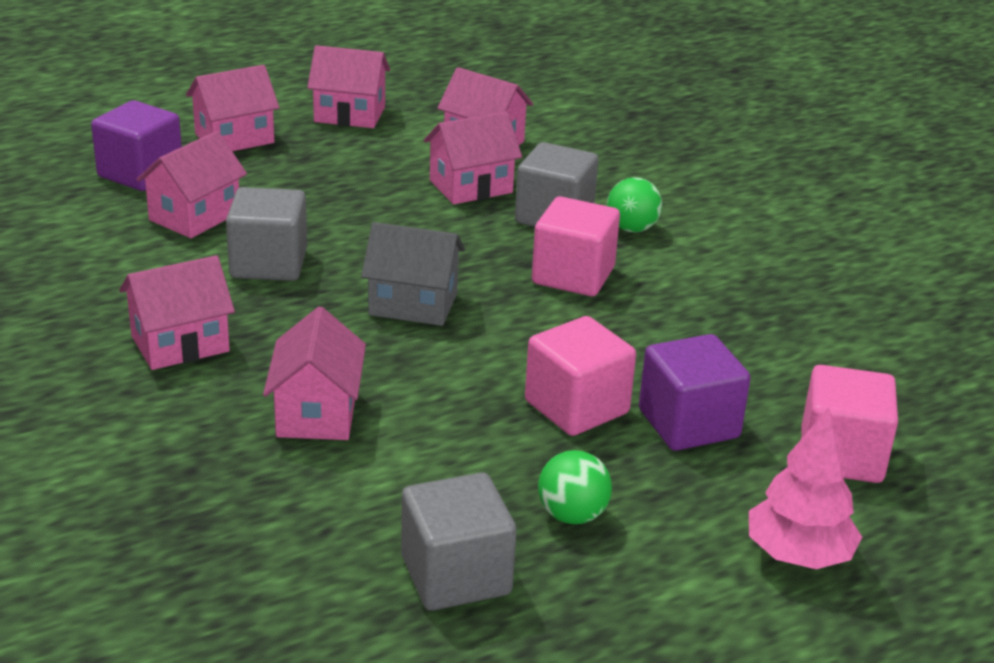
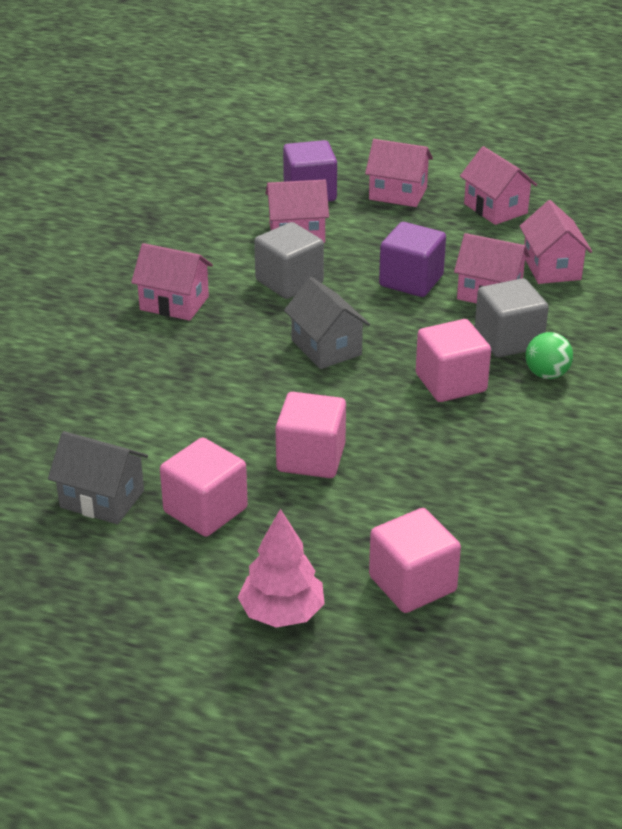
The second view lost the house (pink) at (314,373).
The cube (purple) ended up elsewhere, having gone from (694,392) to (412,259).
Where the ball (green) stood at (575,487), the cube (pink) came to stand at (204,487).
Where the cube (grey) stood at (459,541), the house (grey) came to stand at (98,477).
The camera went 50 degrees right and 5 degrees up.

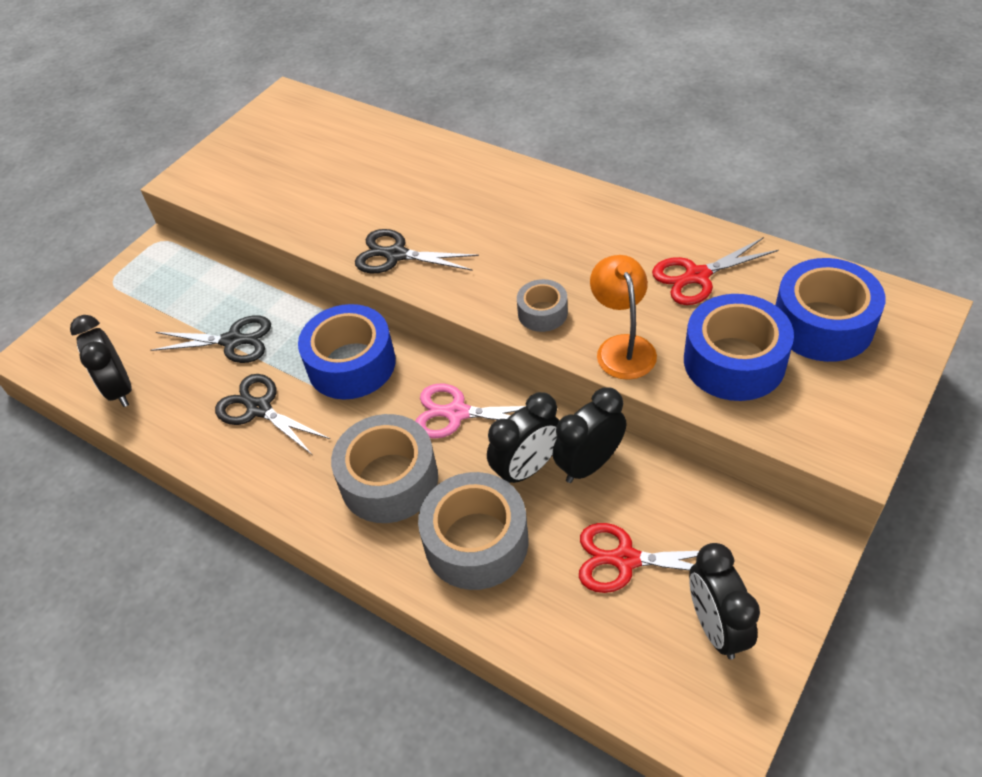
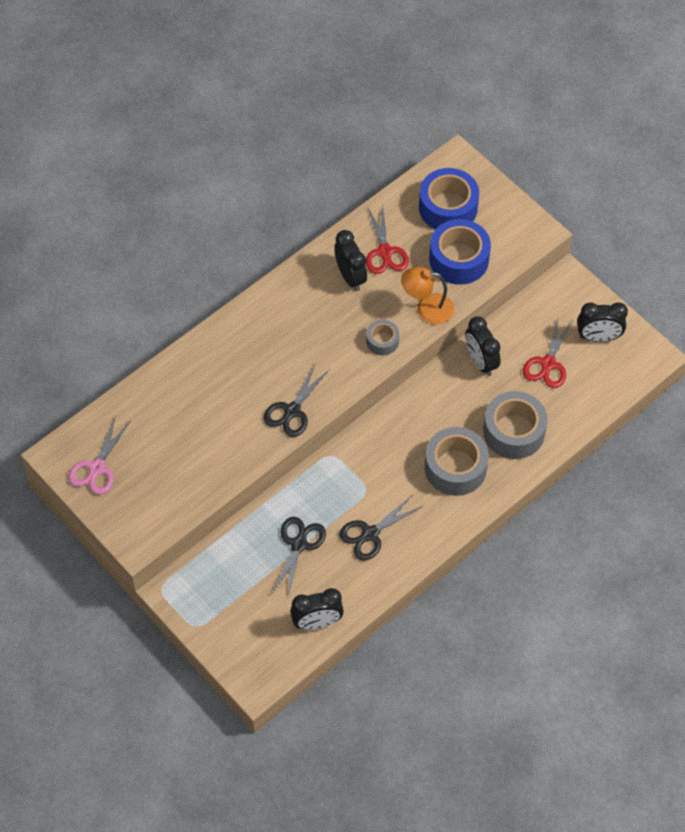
The second view lost the tape (blue) at (347,351).
The scissors (pink) ended up elsewhere, having gone from (470,411) to (99,455).
The clock (black) ended up elsewhere, having gone from (523,437) to (350,260).
The camera went 80 degrees left and 10 degrees up.

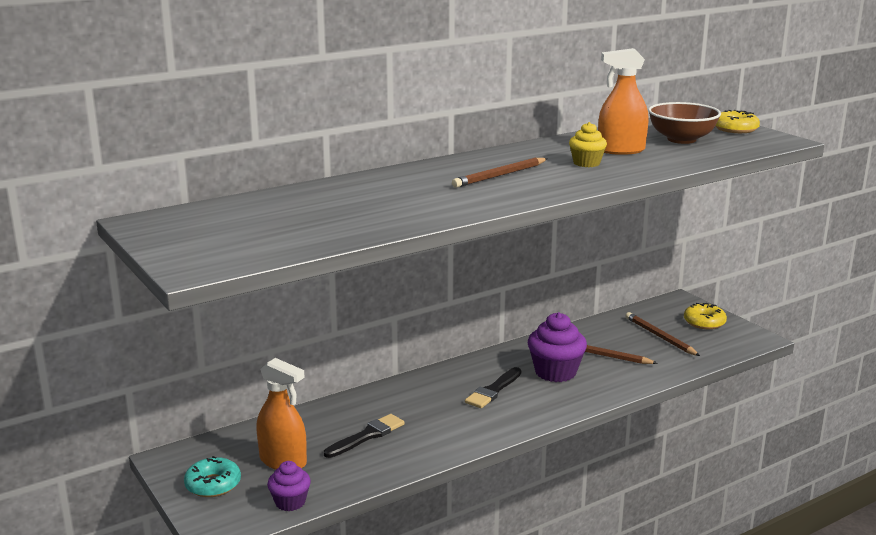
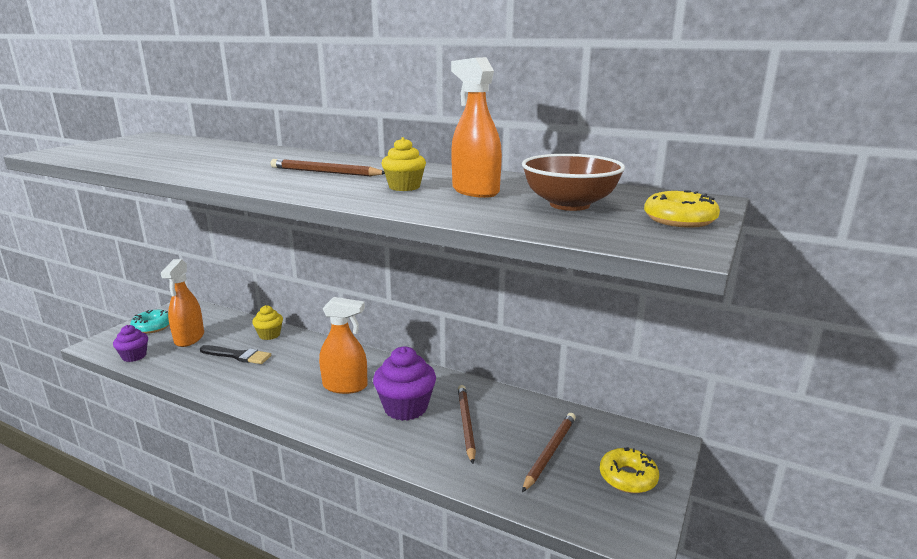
Where the brush (black) stood at (493,387), the spray bottle (orange) came to stand at (343,345).
The second view gained the cupcake (yellow) at (267,322).
The camera went 60 degrees right and 0 degrees up.

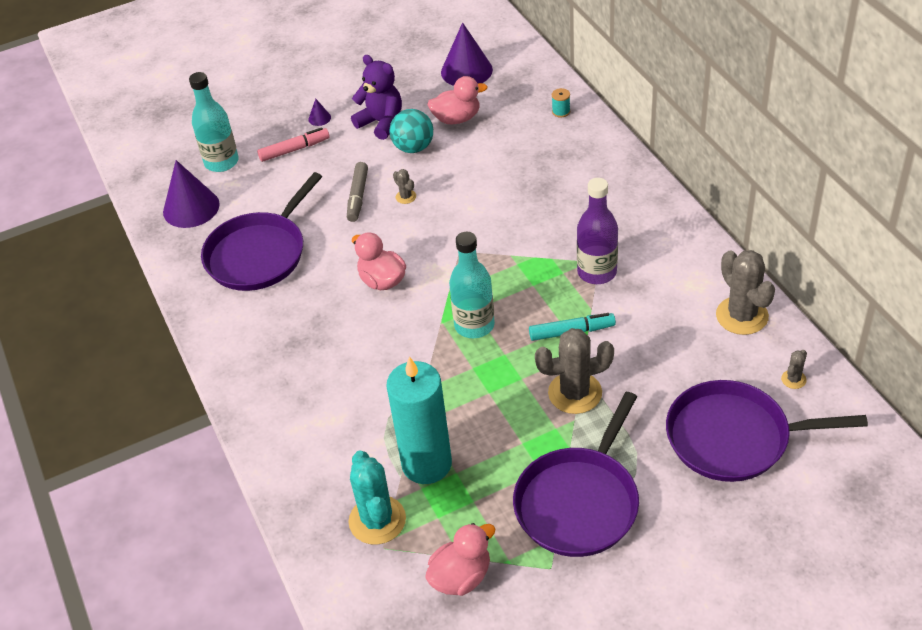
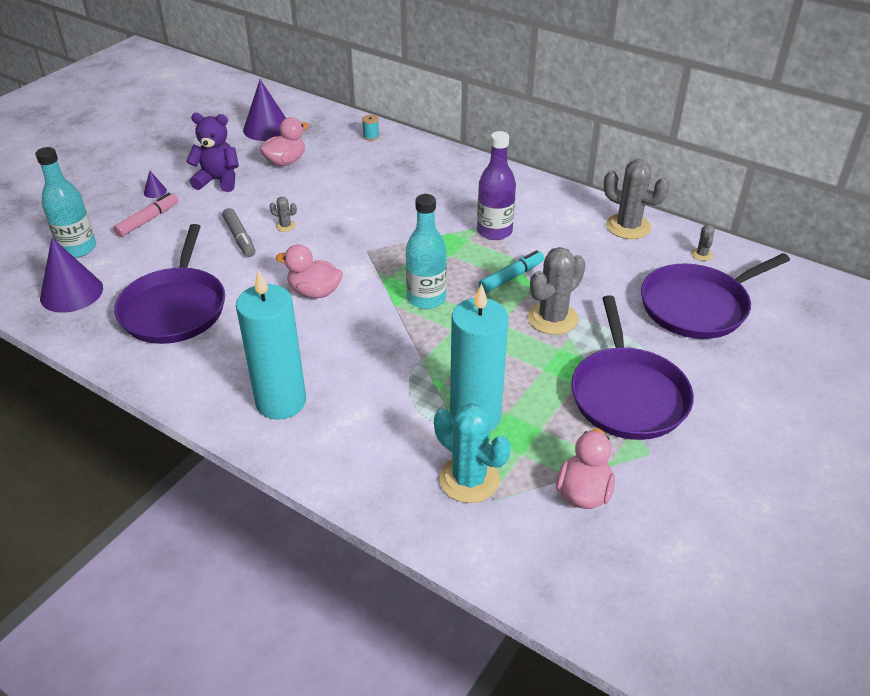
The second view lost the ball (turquoise) at (411,131).
The second view gained the candle (turquoise) at (271,344).
The camera went 35 degrees left and 5 degrees down.

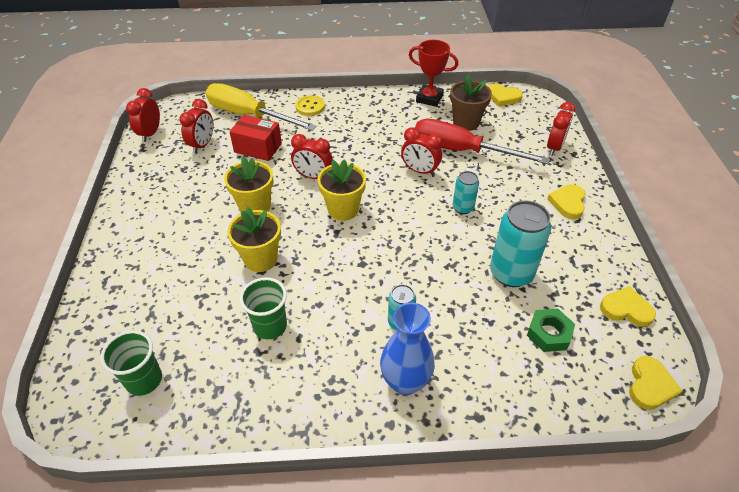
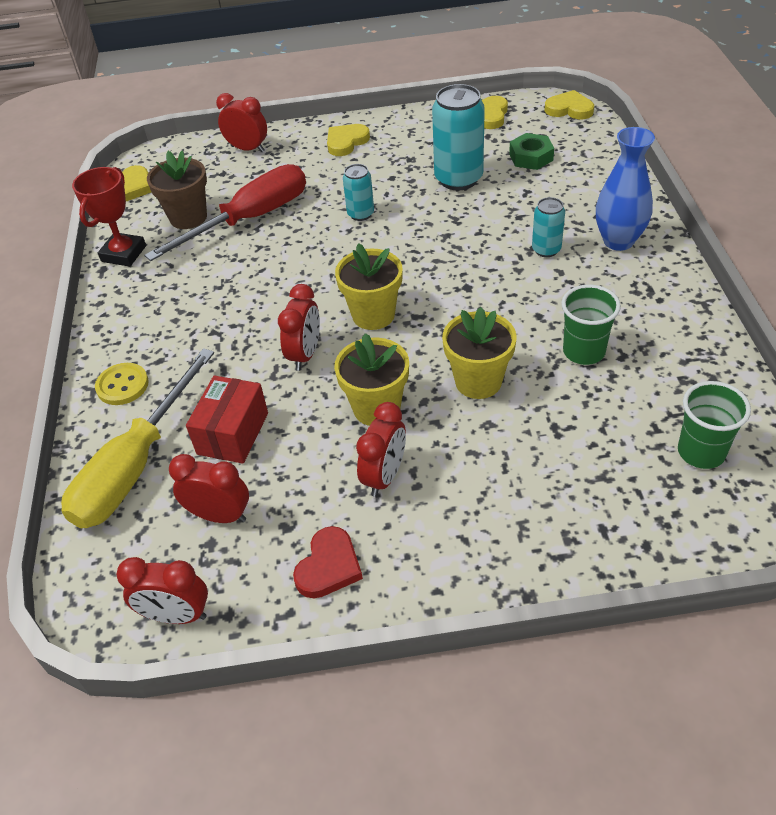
The screwdriver (red) at (482,141) ended up facing another way, 150 degrees counterclockwise from before.
The clock (red) ended up elsewhere, having gone from (421,151) to (381,449).
The heart (yellow) at (566,201) ended up facing another way, 120 degrees clockwise from before.
The second view gained the heart (red) at (328,562).
The camera went 90 degrees left and 0 degrees up.

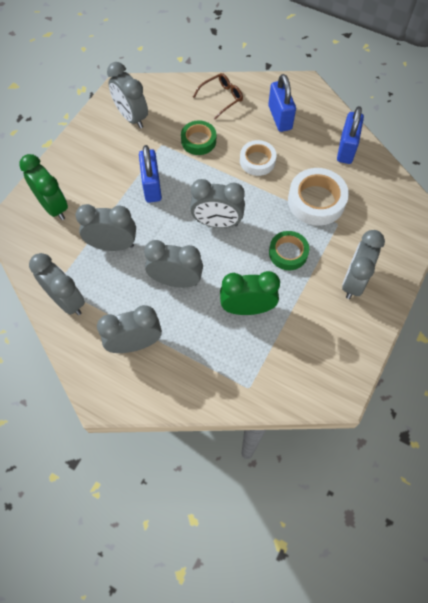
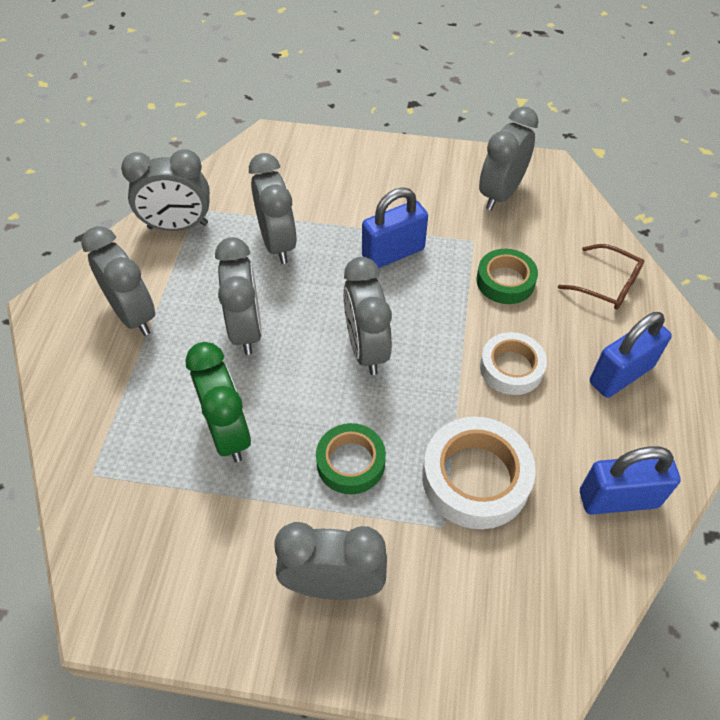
The second view lost the clock (green) at (43,187).
The clock (grey) at (57,284) ended up facing another way, 60 degrees clockwise from before.
The camera went 70 degrees right and 10 degrees down.

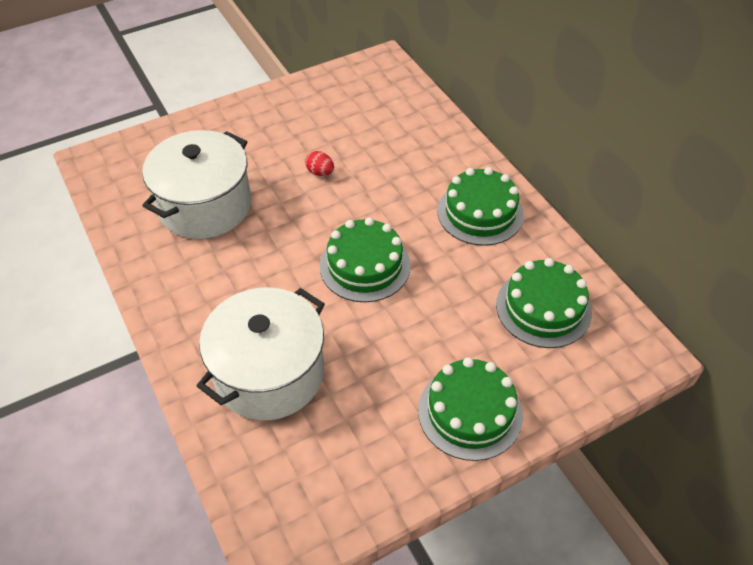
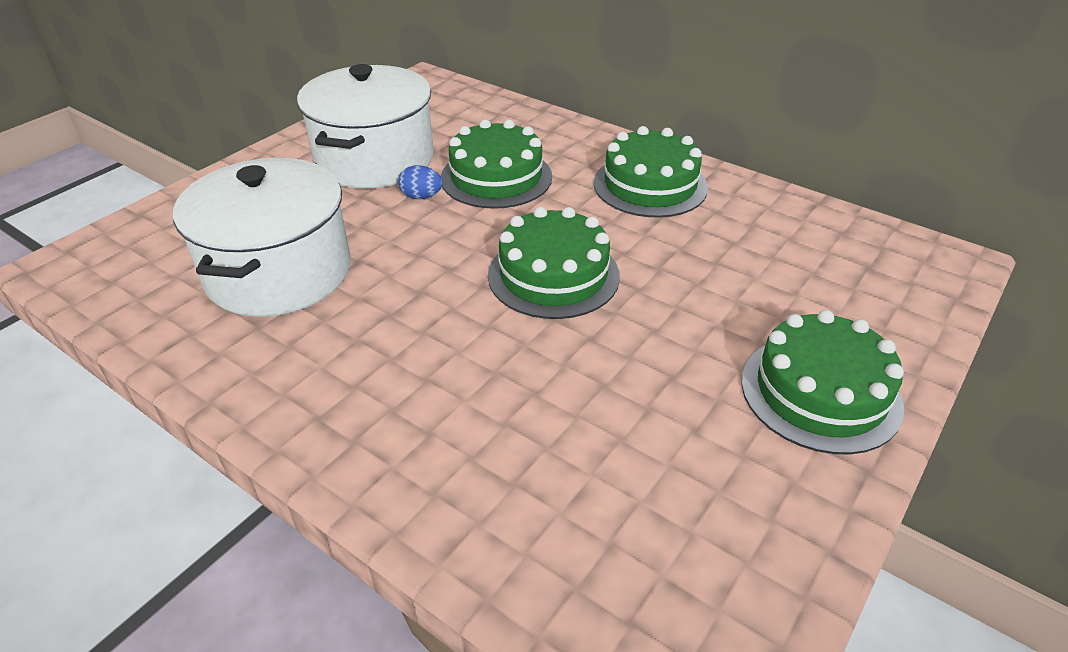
What was the egg (red) at (319,163) turned into the egg (blue) at (420,182).
The cake (green) ended up elsewhere, having gone from (544,303) to (496,164).
The pot (white) ended up elsewhere, having gone from (261,353) to (365,126).
The camera went 25 degrees left and 10 degrees down.

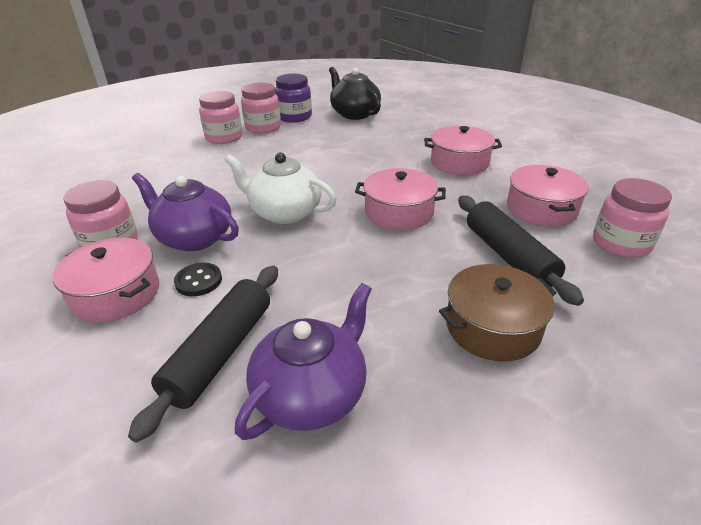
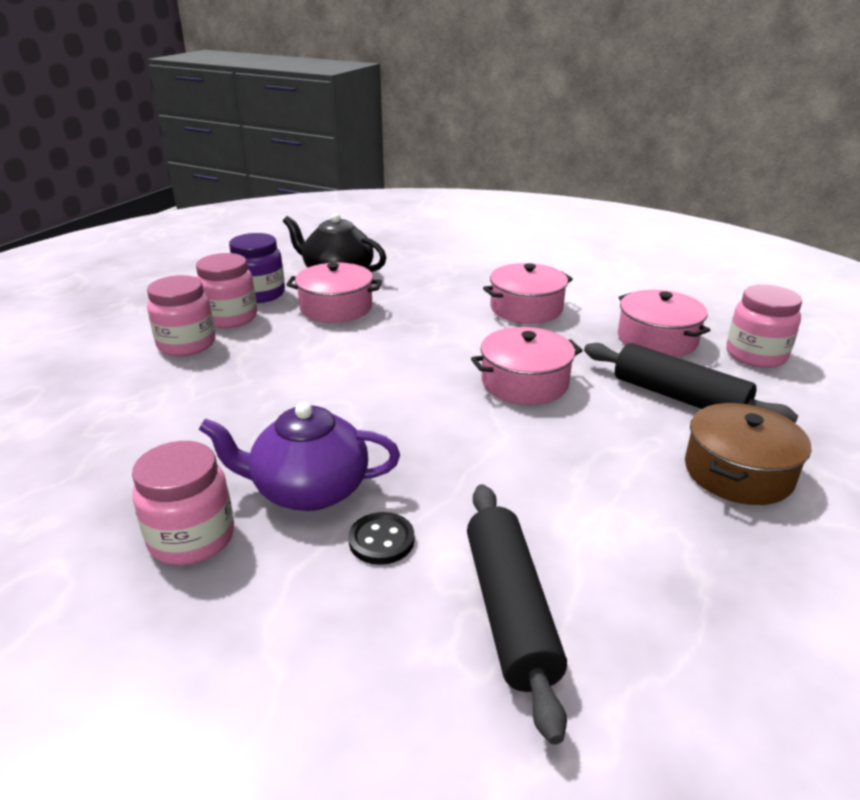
The second view lost the teapot (white) at (281,188).
The pot (pink) ended up elsewhere, having gone from (106,280) to (334,292).
The second view lost the teapot (purple) at (303,361).
The camera went 30 degrees left and 5 degrees down.

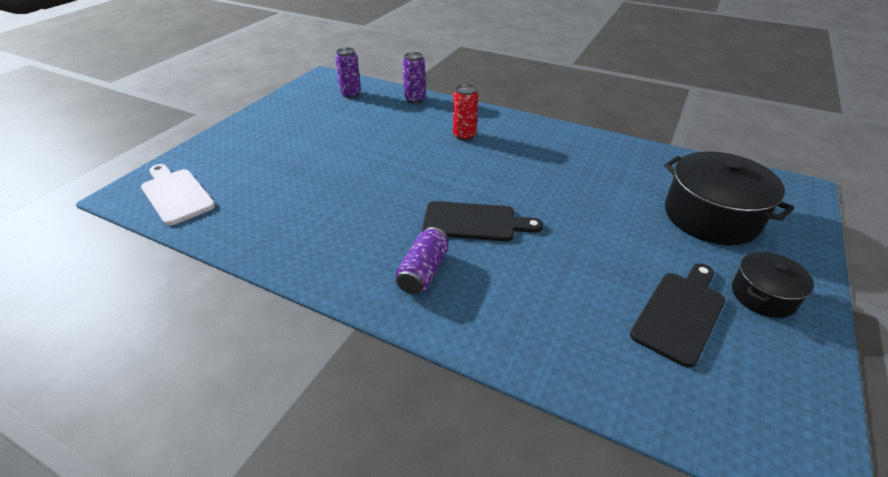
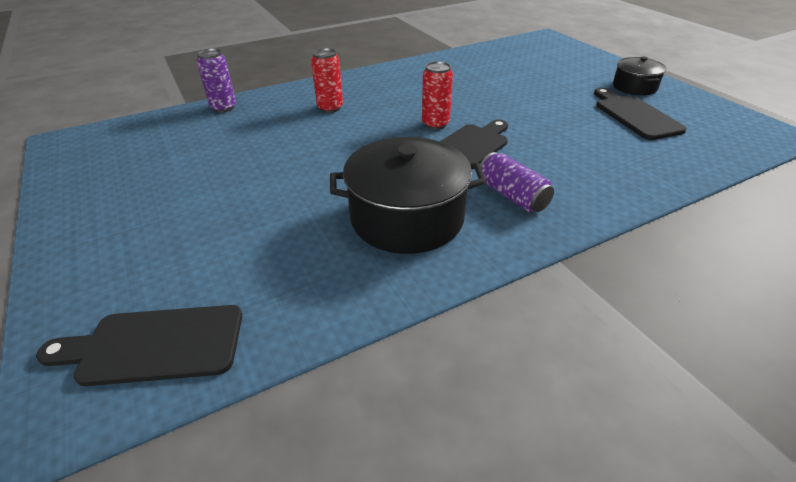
The second view lost the can (purple) at (348,73).
The pot (black) ended up elsewhere, having gone from (729,198) to (408,195).
What was the cutting board (white) at (178,195) turned into the cutting board (black) at (139,345).
The second view gained the can (red) at (437,95).
The camera went 55 degrees left and 0 degrees up.

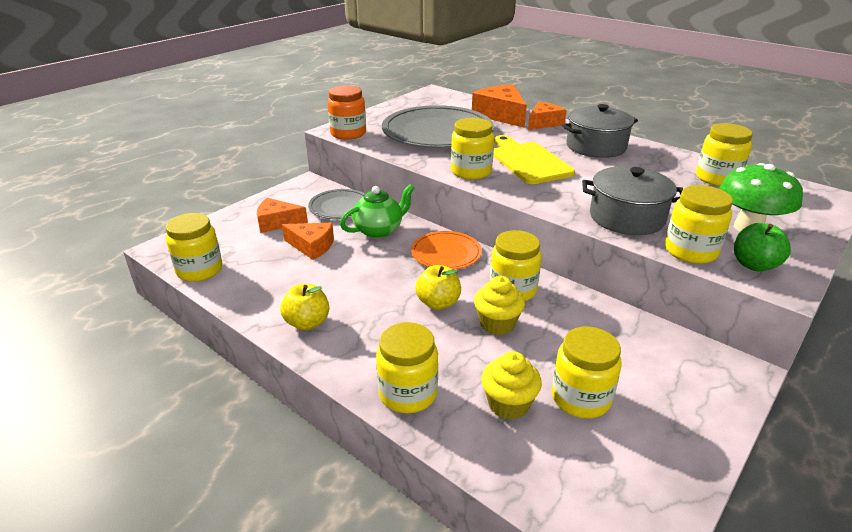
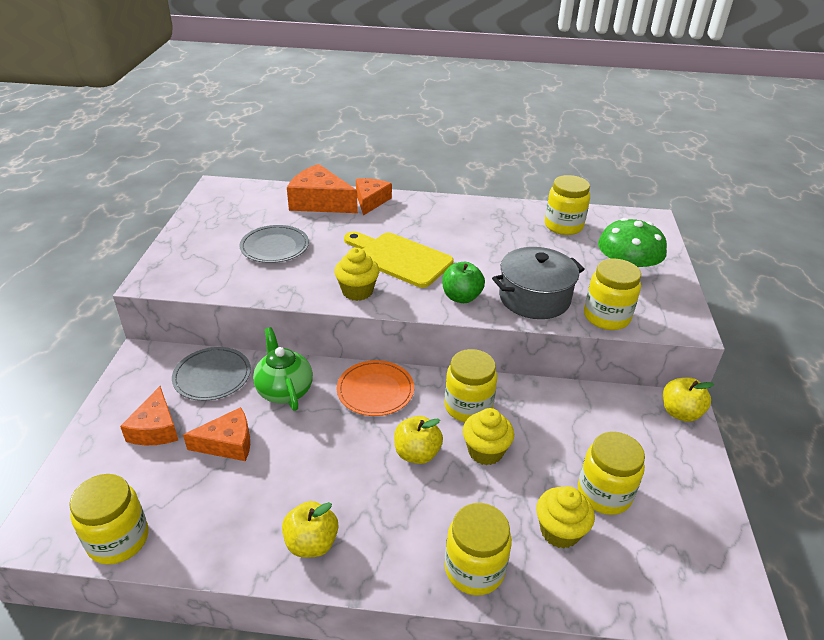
The second view lost the jar (orange) at (346,112).
The second view lost the pot (grey) at (600,131).
The size of the plate (grey) at (438,126) changed by a factor of 0.52.
Where the jar (yellow) stood at (472,149), the cupcake (yellow) came to stand at (357,274).
The teapot (green) at (377,211) ended up facing another way, 45 degrees counterclockwise from before.
The cheese (orange) at (282,215) ended up facing another way, 60 degrees counterclockwise from before.
The apple (green) ended up elsewhere, having gone from (762,247) to (463,282).
The second view gained the apple (yellow) at (688,399).
The camera went 35 degrees left and 5 degrees up.

